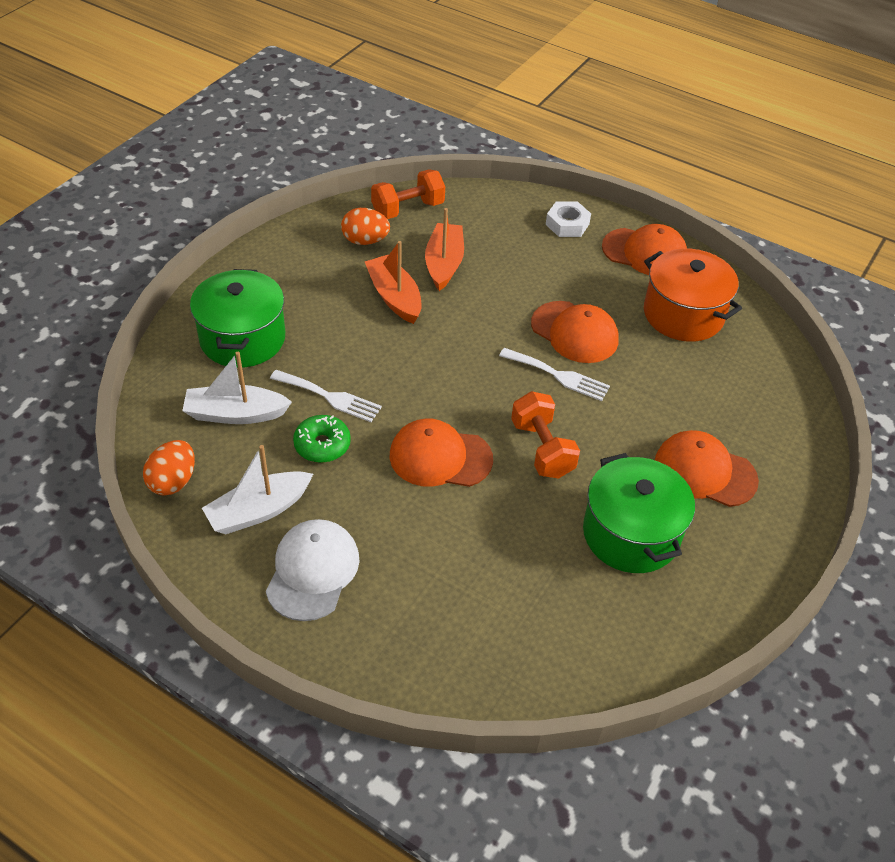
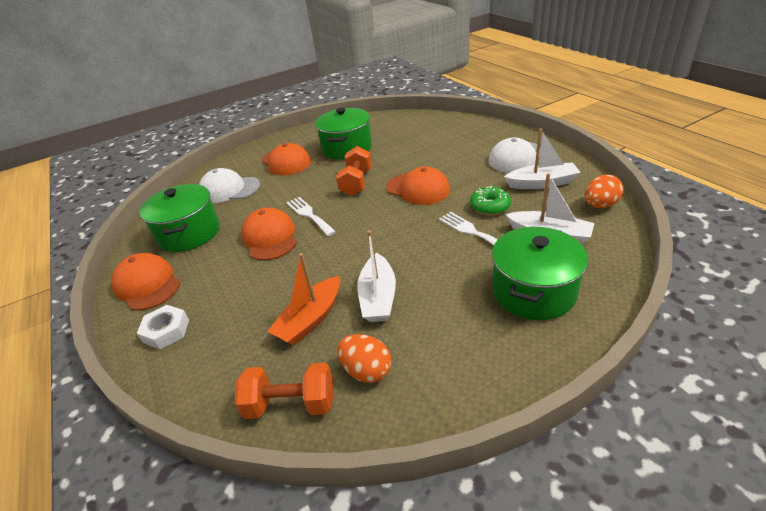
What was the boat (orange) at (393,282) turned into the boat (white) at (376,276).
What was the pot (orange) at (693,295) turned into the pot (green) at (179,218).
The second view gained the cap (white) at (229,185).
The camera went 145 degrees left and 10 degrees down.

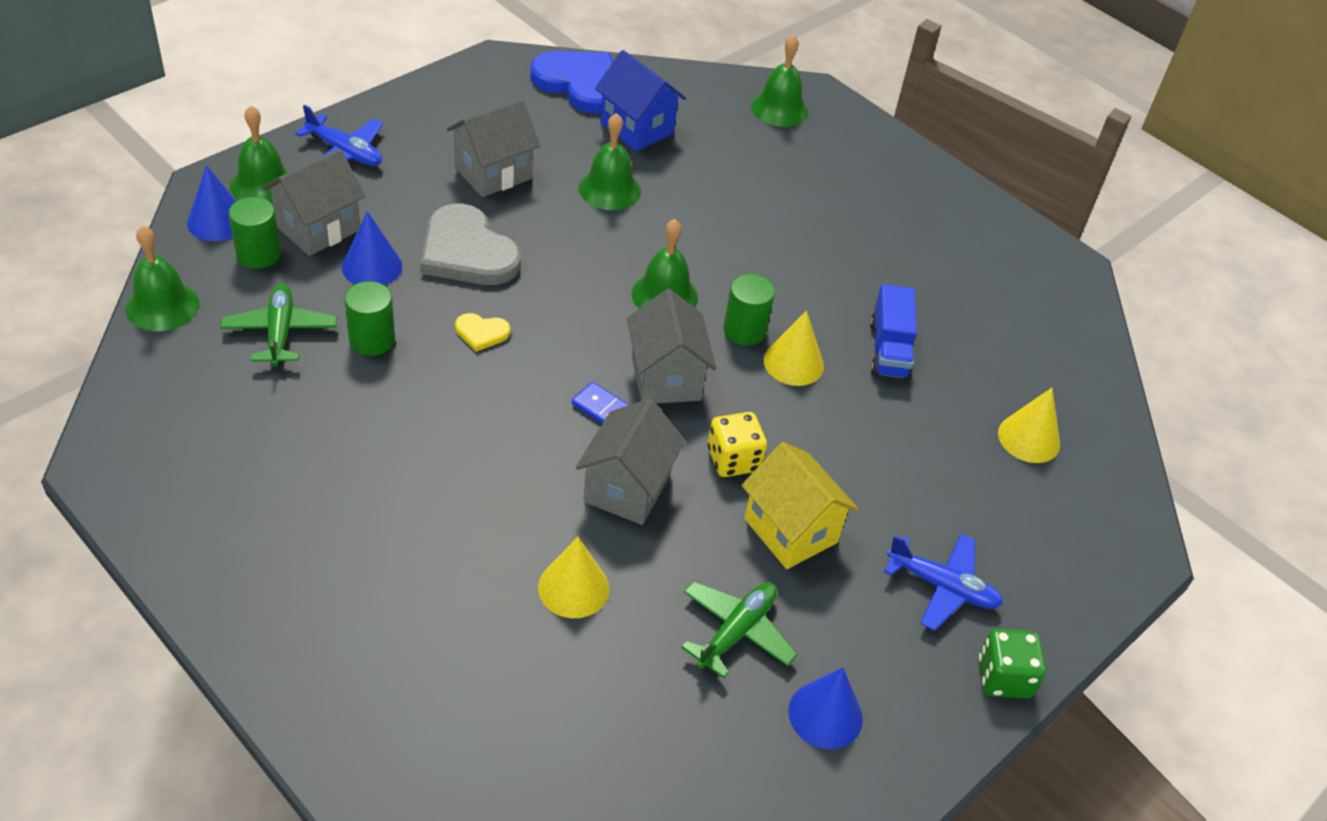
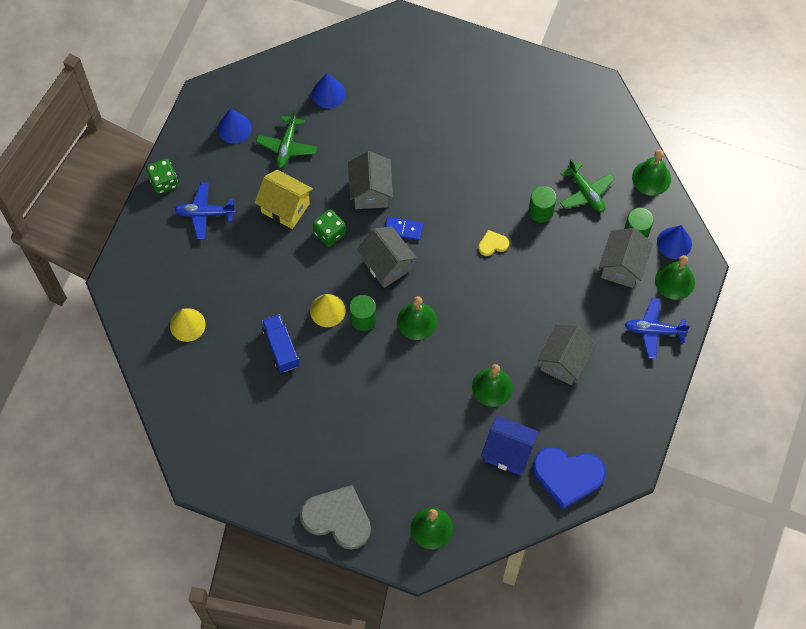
The heart (grey) ended up elsewhere, having gone from (470,244) to (335,517).
The cone (blue) ended up elsewhere, having gone from (372,248) to (329,91).
What was the dice (yellow) at (737,444) turned into the dice (green) at (329,228).
The second view lost the cone (yellow) at (574,577).
The camera went 160 degrees right and 20 degrees up.

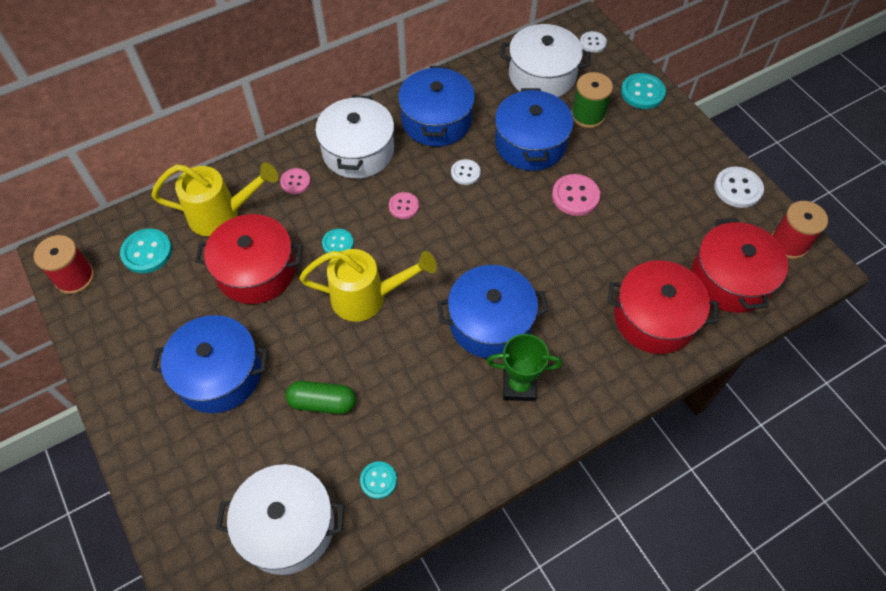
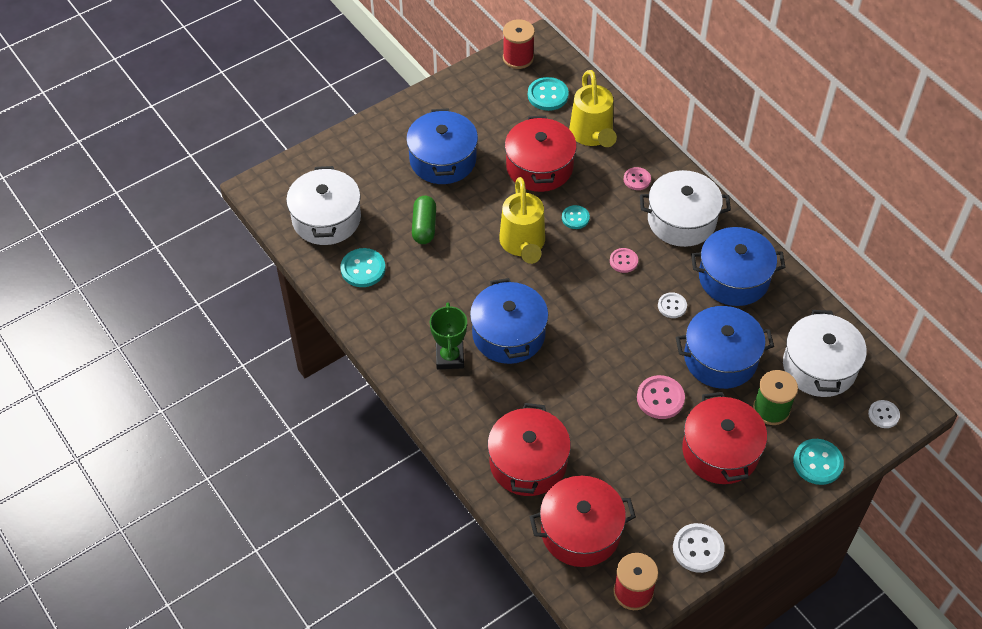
The size of the button (turquoise) at (378,480) changed by a factor of 1.57.
The second view gained the pot (red) at (724,438).
The camera went 85 degrees right and 5 degrees down.

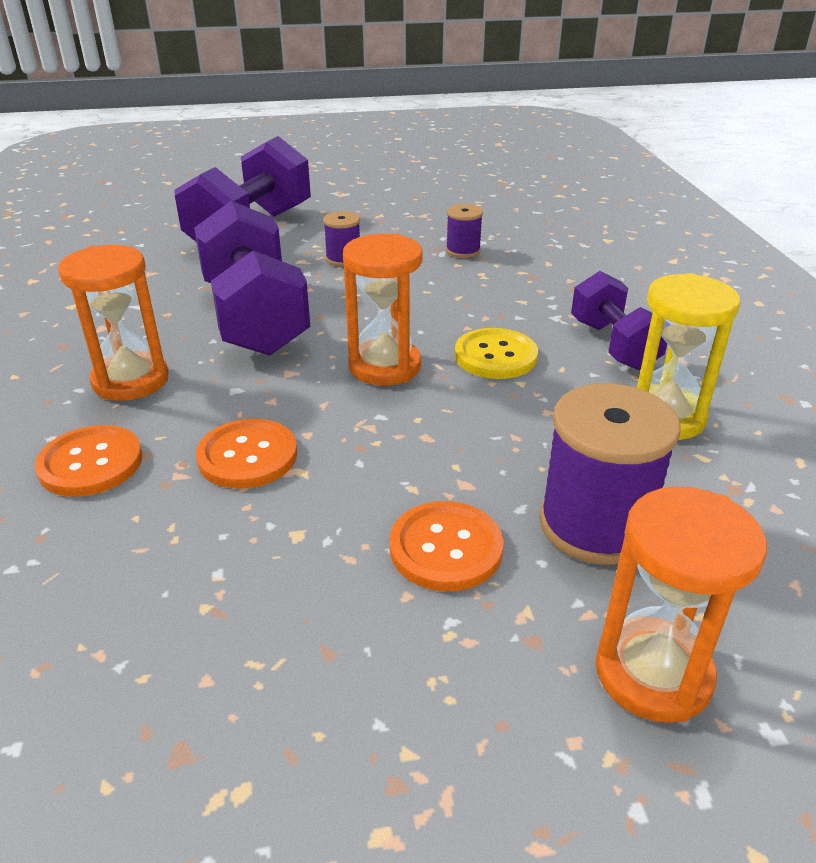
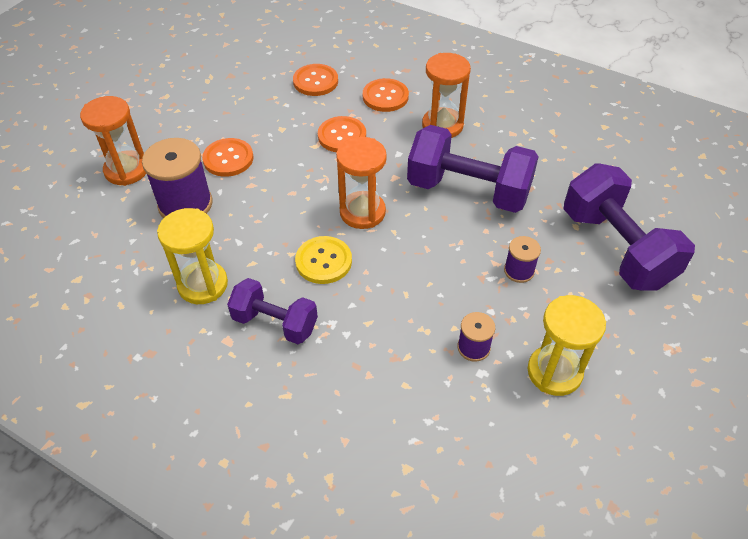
The second view gained the button (orange) at (315,80).
The second view gained the hourglass (yellow) at (567,345).
The camera went 130 degrees right and 15 degrees up.

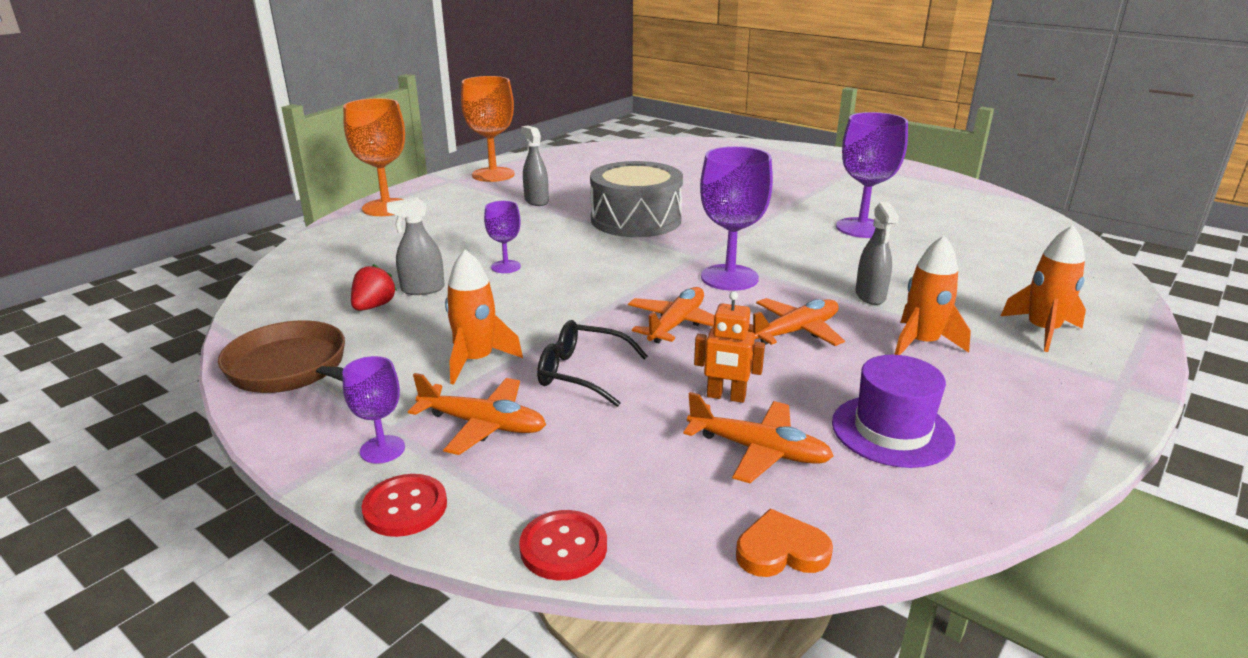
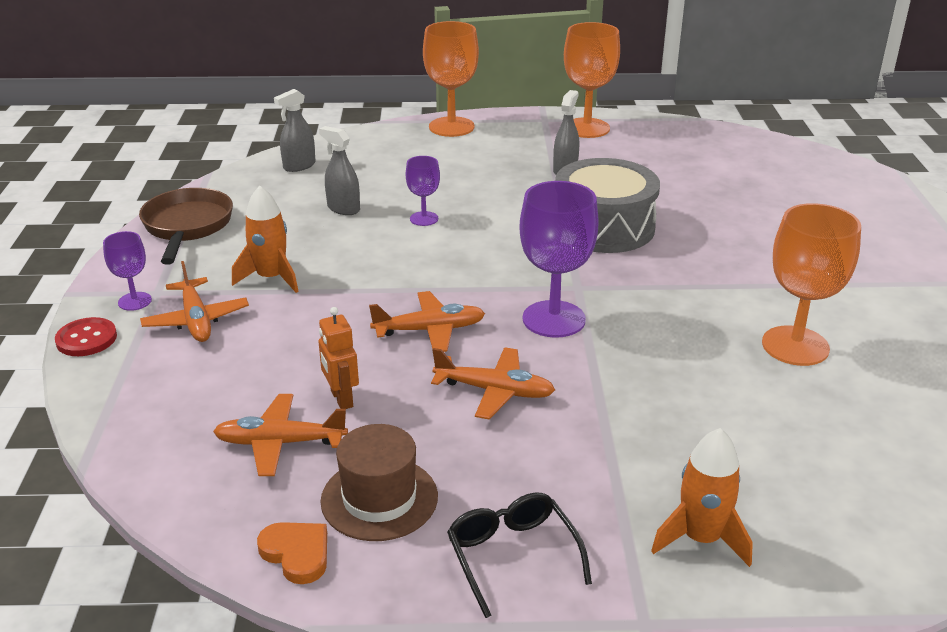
What was the goblet (purple) at (872,175) turned into the goblet (orange) at (811,284).
The spray bottle (grey) ended up elsewhere, having gone from (877,253) to (294,130).
The second view lost the rocket (orange) at (932,295).
The second view lost the strawberry (red) at (374,287).
The glasses (black) ended up elsewhere, having gone from (592,363) to (519,555).
What was the hat (purple) at (893,411) turned into the hat (brown) at (379,482).
The plane (orange) at (758,437) ended up facing another way, 105 degrees clockwise from before.
The heart (orange) ended up elsewhere, having gone from (784,543) to (292,553).
The second view lost the button (red) at (563,545).
The camera went 50 degrees right and 5 degrees up.

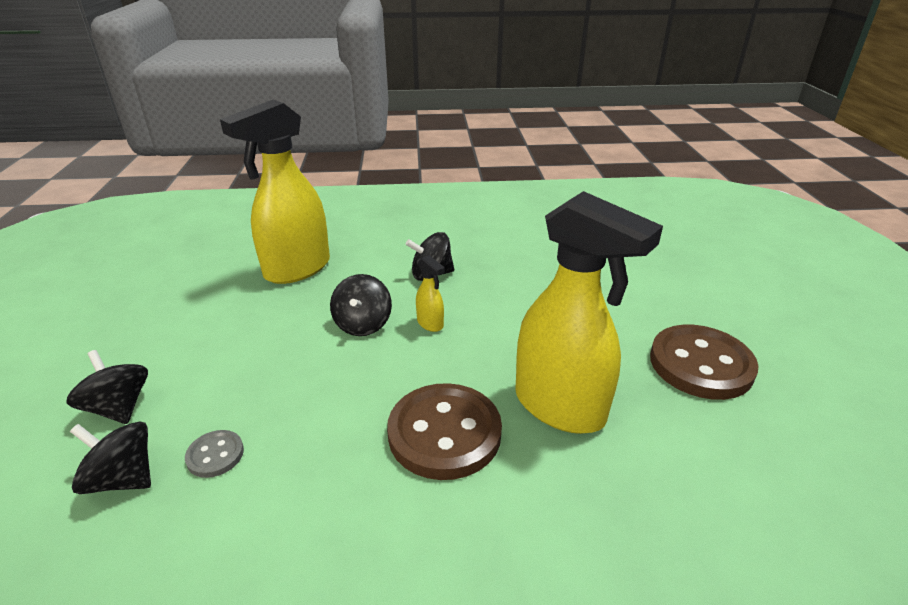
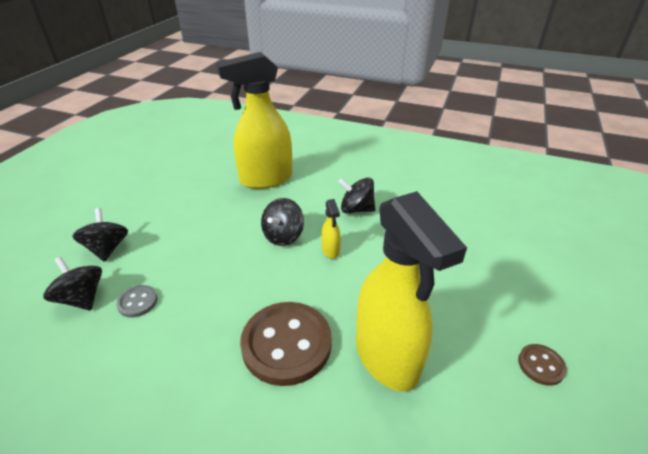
The size of the button (brown) at (704,362) changed by a factor of 0.46.
The camera went 25 degrees right and 5 degrees up.

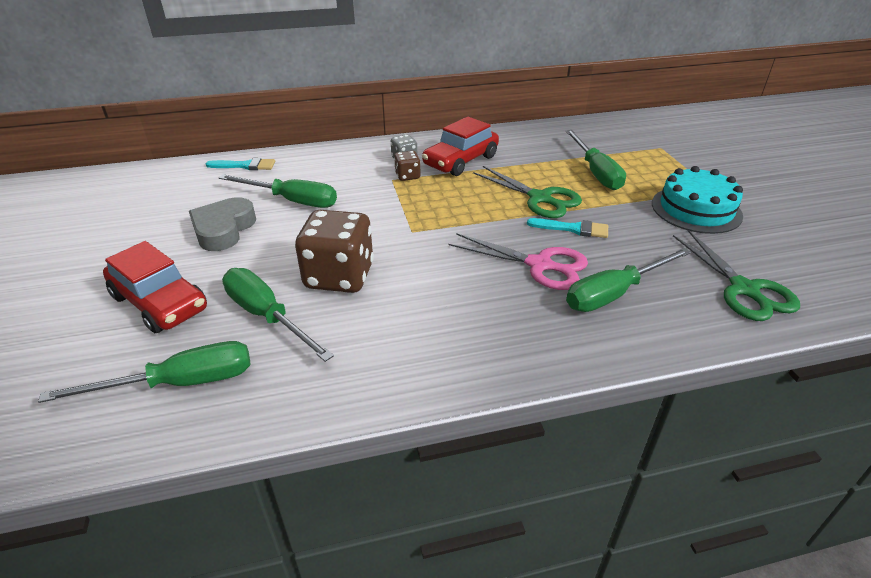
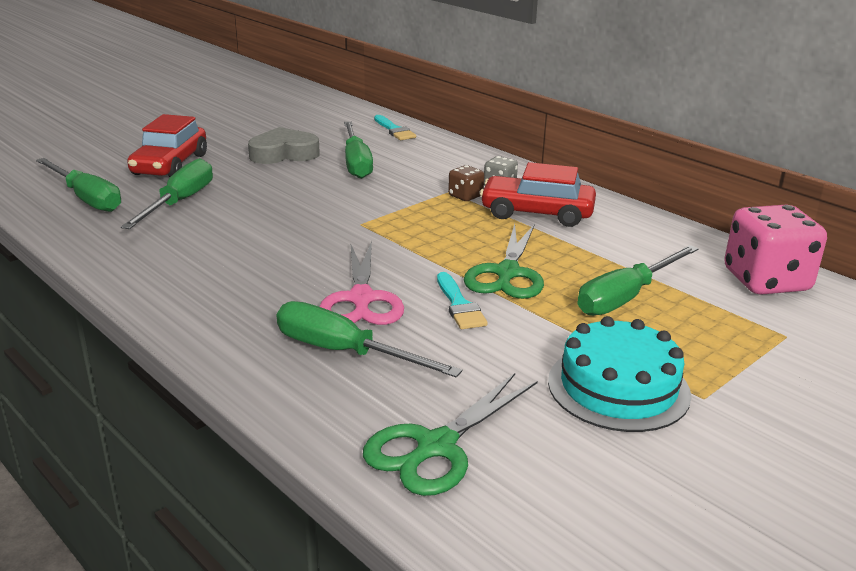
The second view lost the dice (brown) at (334,251).
The second view gained the dice (pink) at (775,250).
The camera went 60 degrees right and 10 degrees down.

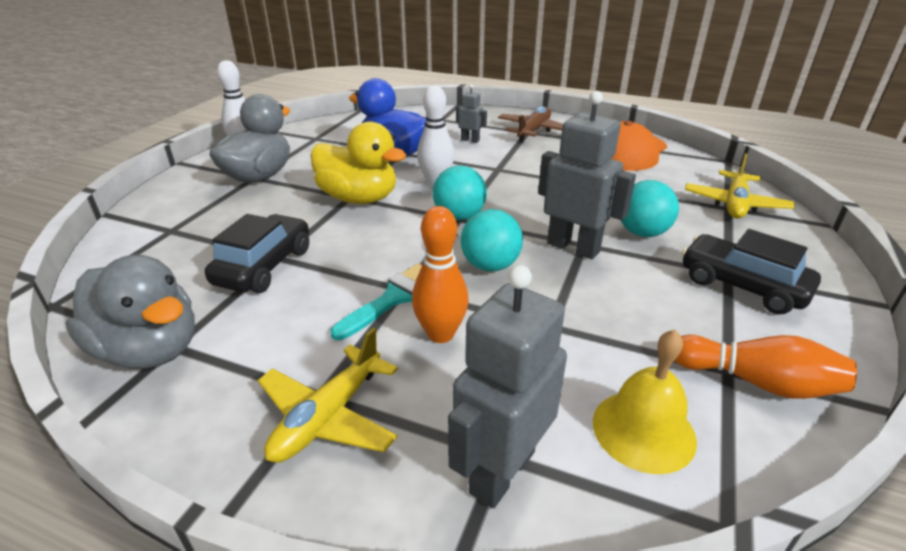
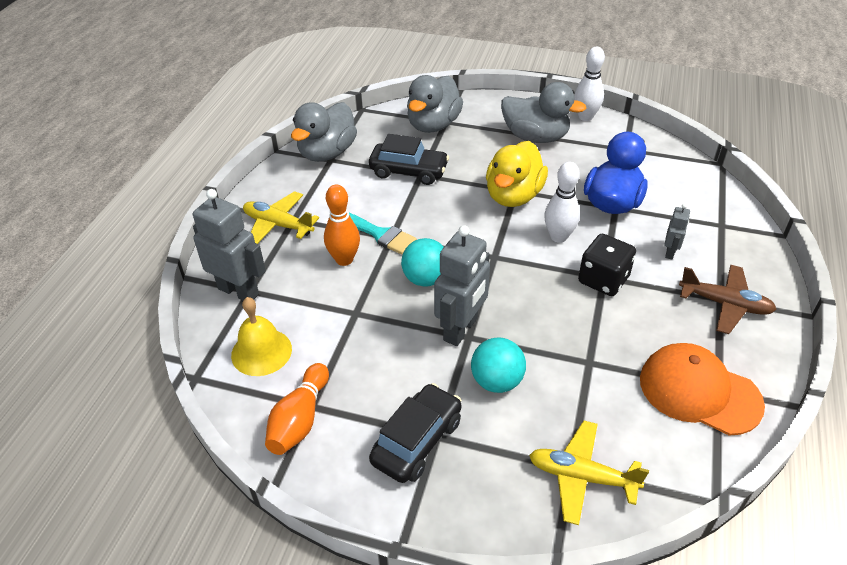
The second view lost the ball (turquoise) at (460,192).
The second view gained the duck (grey) at (435,104).
The second view gained the dice (black) at (607,265).
The camera went 85 degrees right and 10 degrees up.

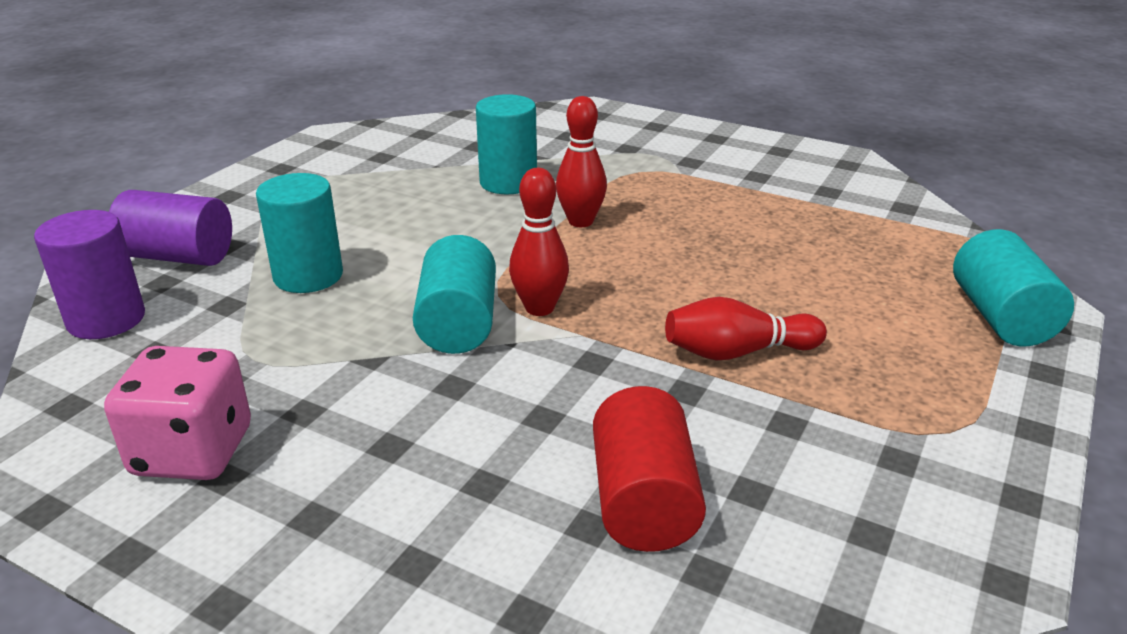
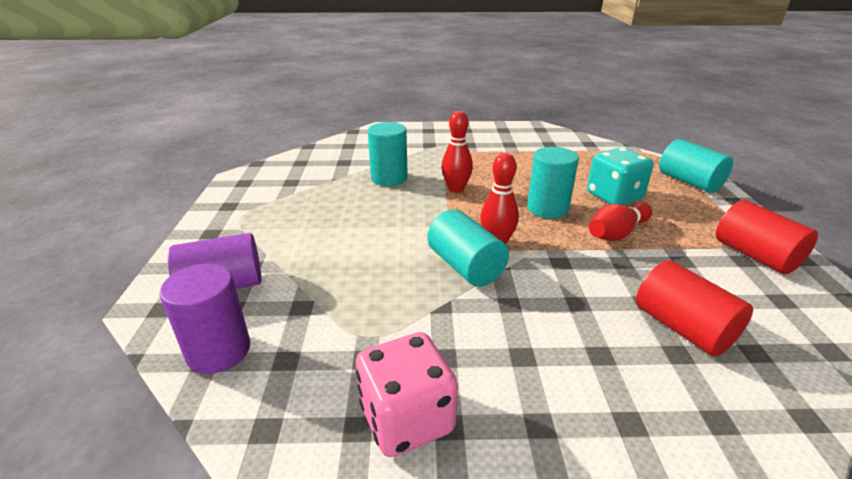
The cylinder (turquoise) ended up elsewhere, having gone from (299,233) to (553,183).
The second view gained the dice (turquoise) at (620,176).
The second view gained the cylinder (red) at (767,237).
The camera went 30 degrees left and 0 degrees up.

